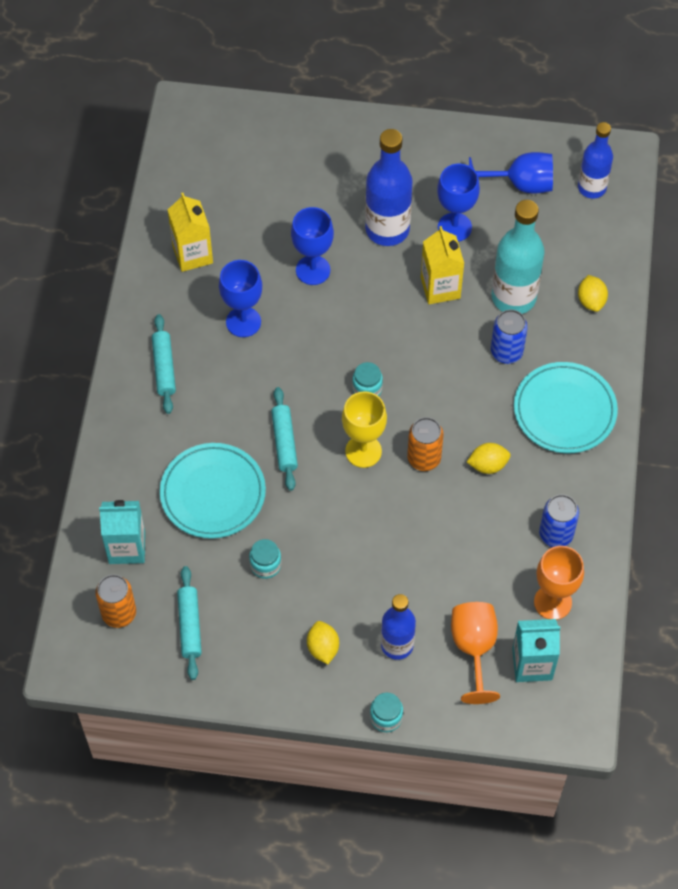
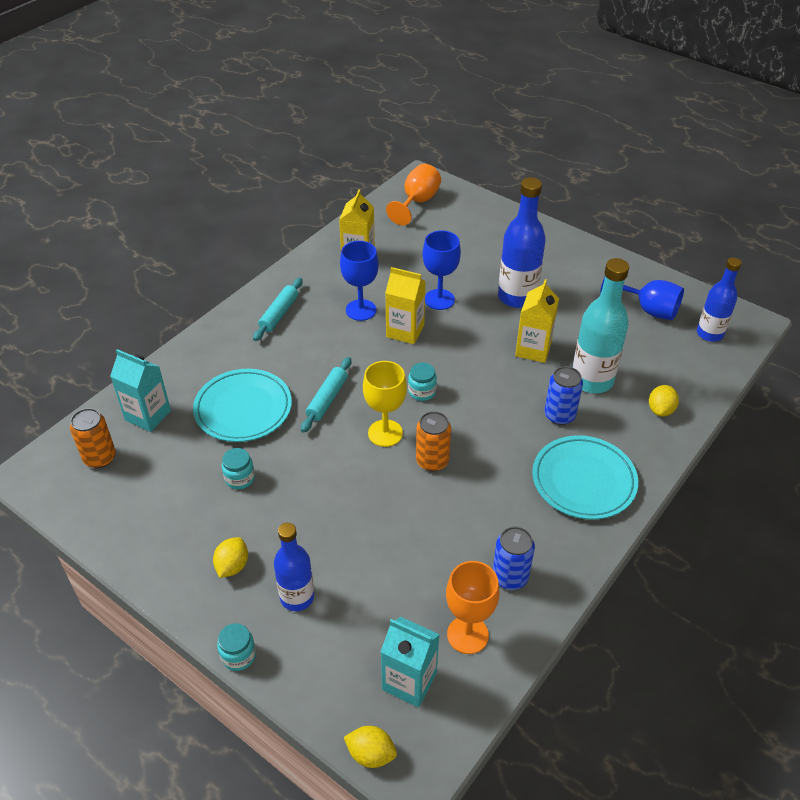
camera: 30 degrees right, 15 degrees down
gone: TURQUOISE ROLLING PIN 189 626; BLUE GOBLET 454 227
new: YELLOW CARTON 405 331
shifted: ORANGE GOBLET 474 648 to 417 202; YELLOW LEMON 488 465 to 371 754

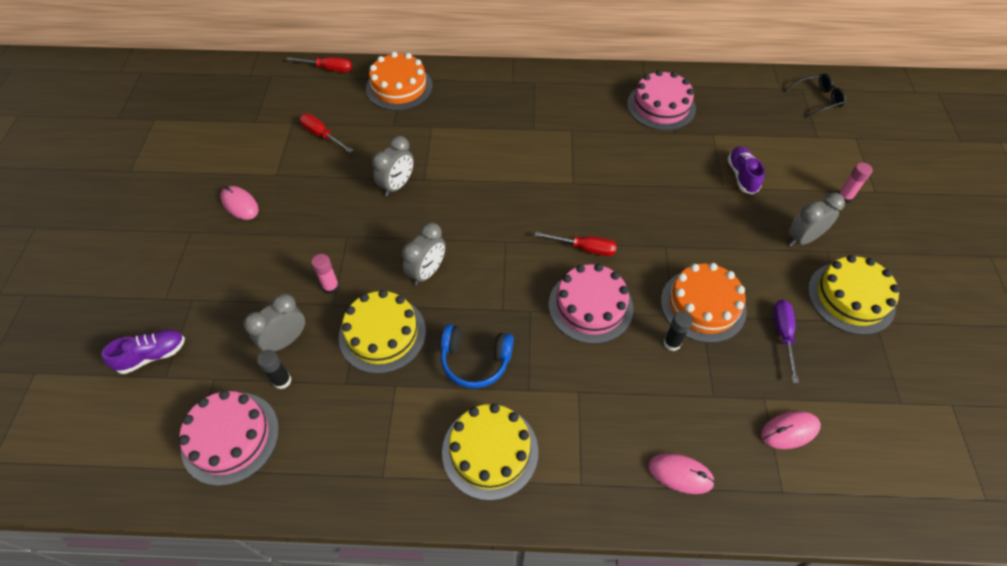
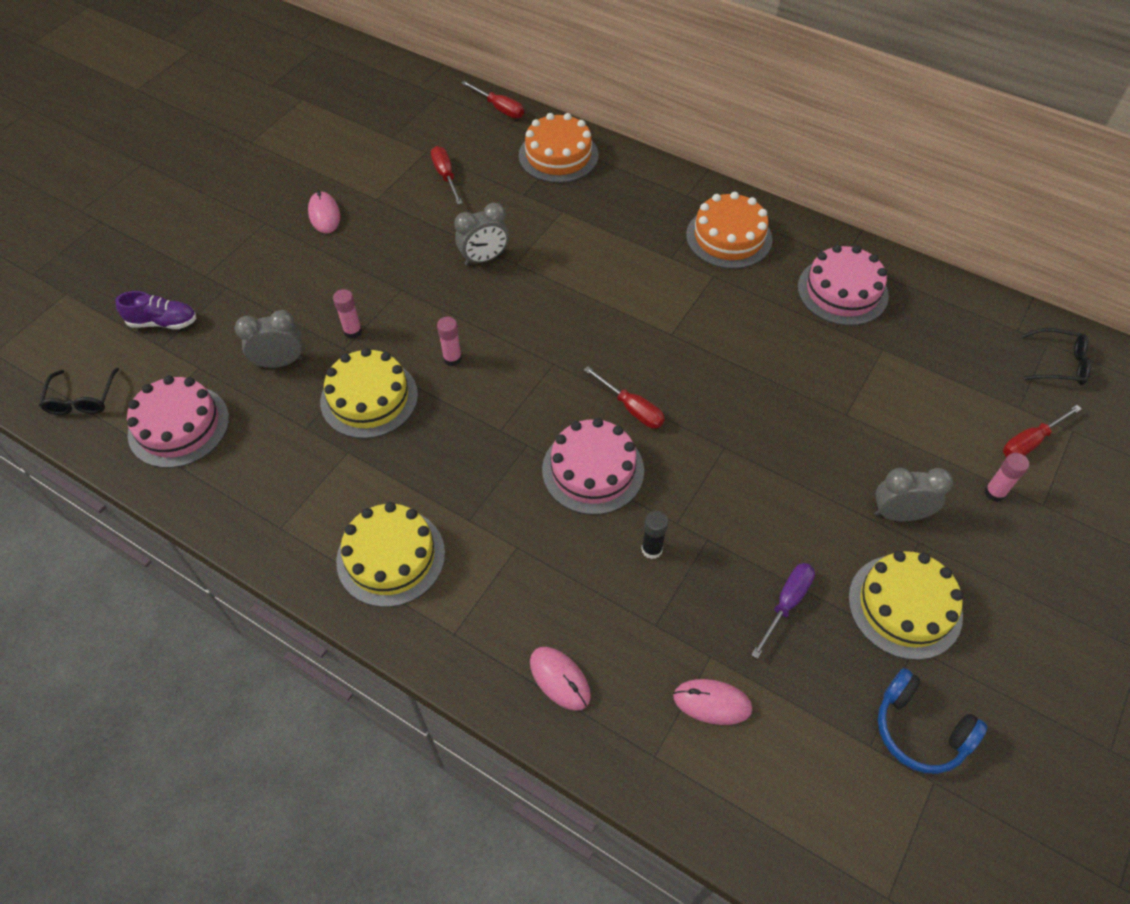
camera: 30 degrees right, 0 degrees up
gone: BLACK GLUE STICK 282 381; PURPLE SHOE 742 176
new: BLACK GLASSES 82 399; RED SCREWDRIVER 1030 442
shifted: BLUE HEADPHONES 475 361 to 919 730; ORANGE CAKE 703 305 to 729 237
swapped: GREY CLOCK 427 272 to PINK GLUE STICK 452 358

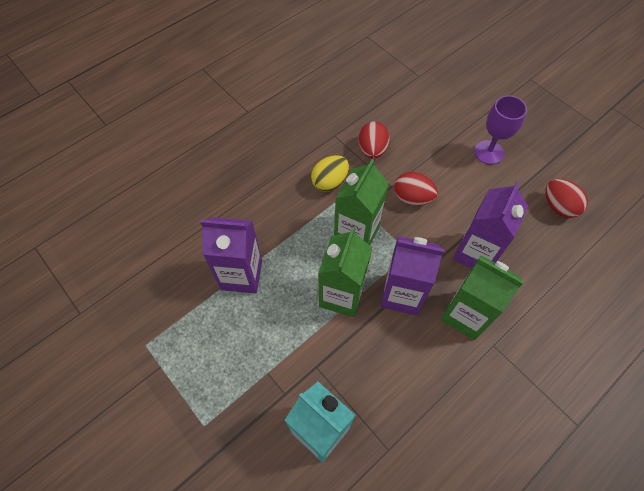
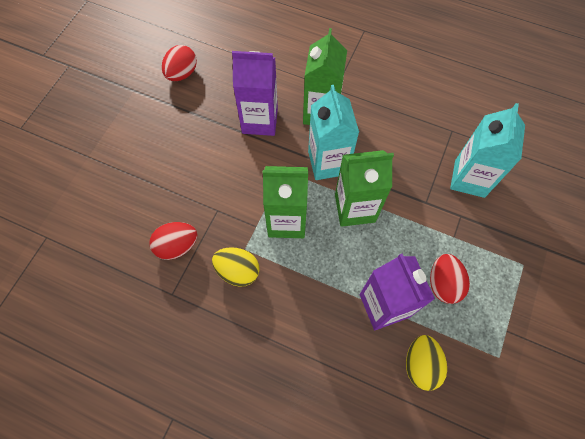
camera: 115 degrees left, 5 degrees up
gone: PURPLE GOBLET 488 152
new: YELLOW EGG 421 364
shifted: RED EGG 412 198 to 443 283
repainted: PURPLE CARTON 401 294 to TURQUOISE CARTON 328 162

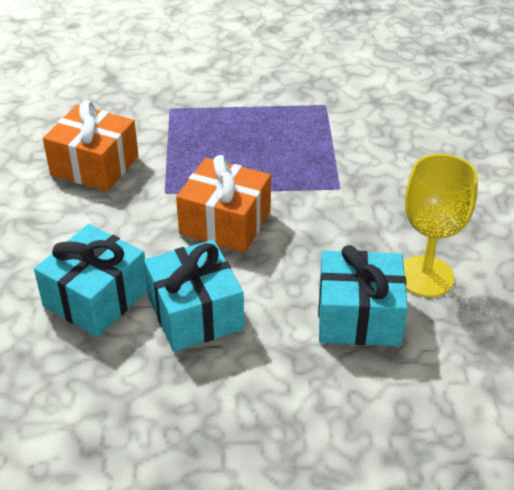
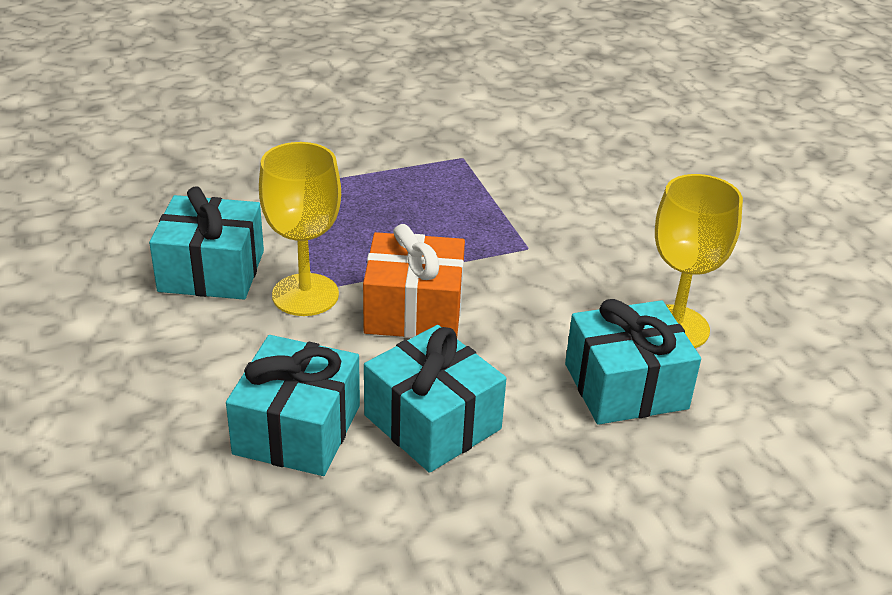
camera: 20 degrees left, 5 degrees down
new: YELLOW GOBLET 305 295
repainted: ORANGE GIFT 94 165 to TURQUOISE GIFT 211 271

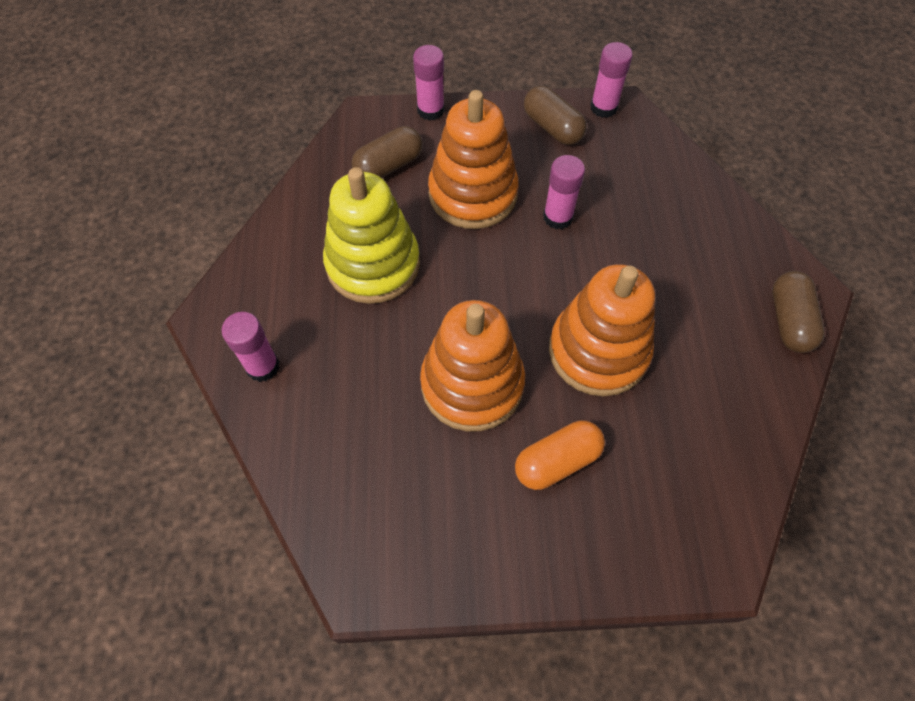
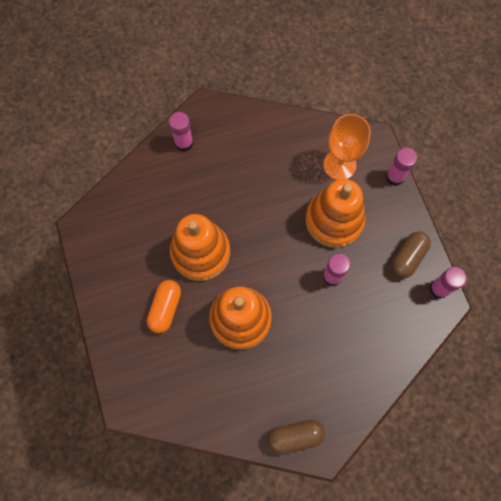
camera: 75 degrees right, 10 degrees up
gone: YELLOW STACKING TOY 373 264
swapped: BROWN CAPSULE 388 166 to ORANGE GOBLET 339 165
rotated: ORANGE CAPSULE 557 461 = 165 308 60 degrees clockwise

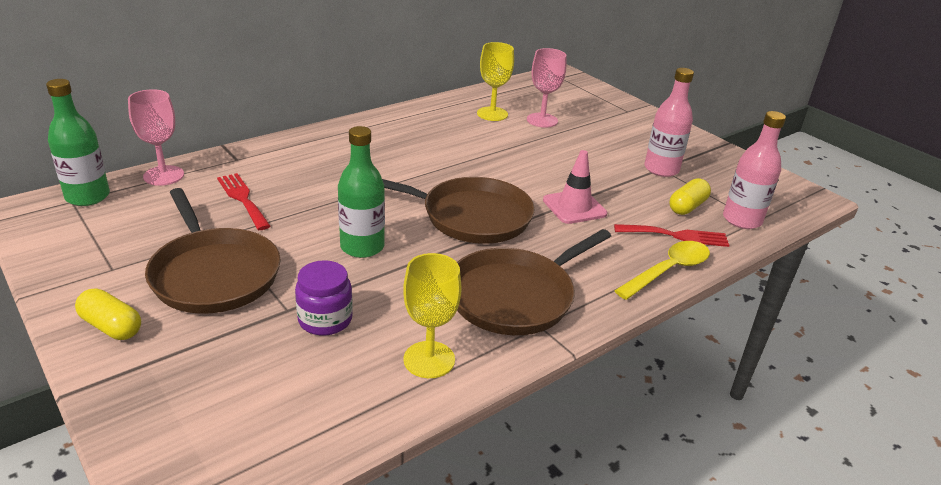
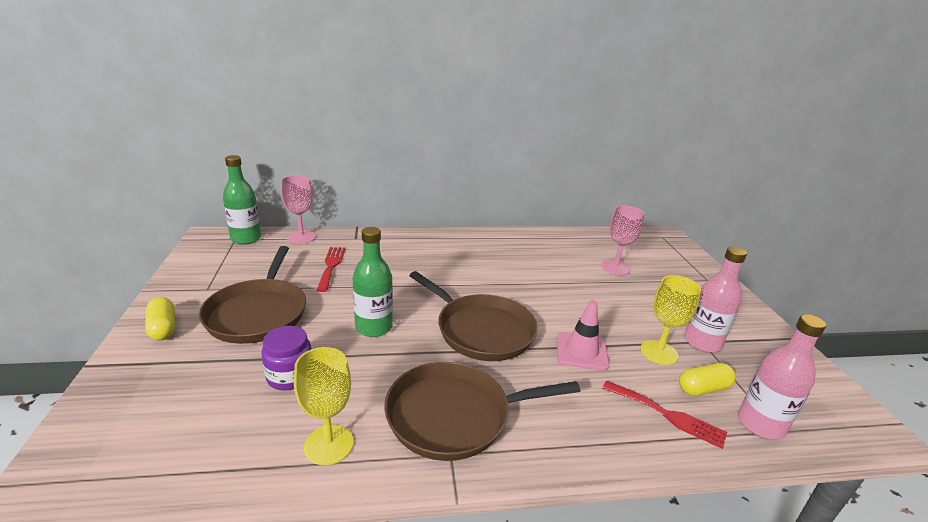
camera: 30 degrees right, 5 degrees down
gone: YELLOW SPOON 668 271
shifted: YELLOW GOBLET 492 114 to 659 352

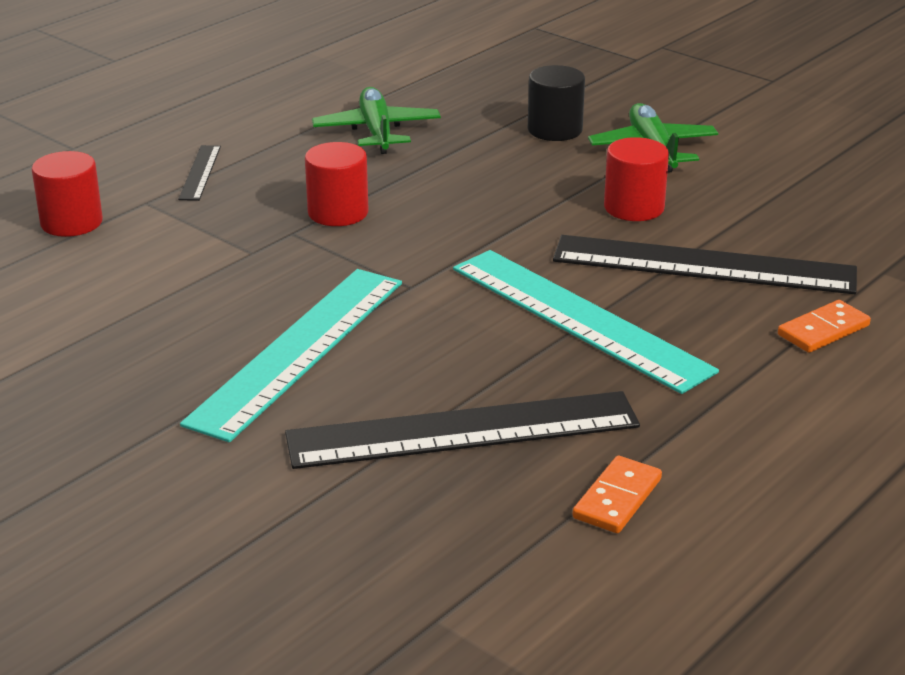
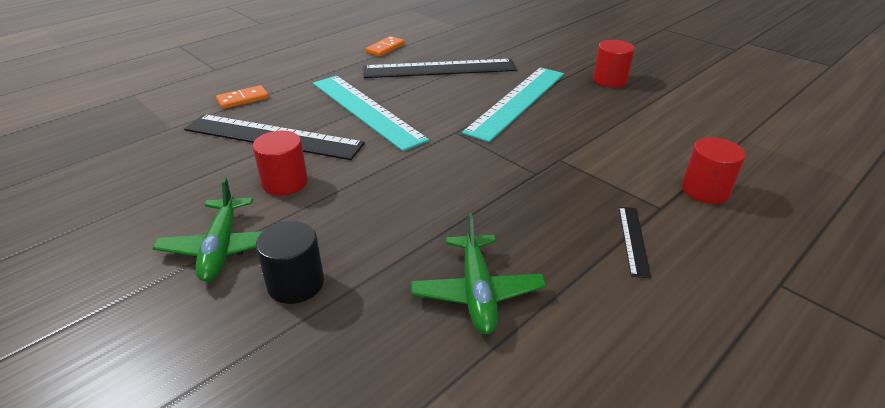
camera: 175 degrees left, 5 degrees up
shifted: RED CYLINDER 338 212 to 609 80

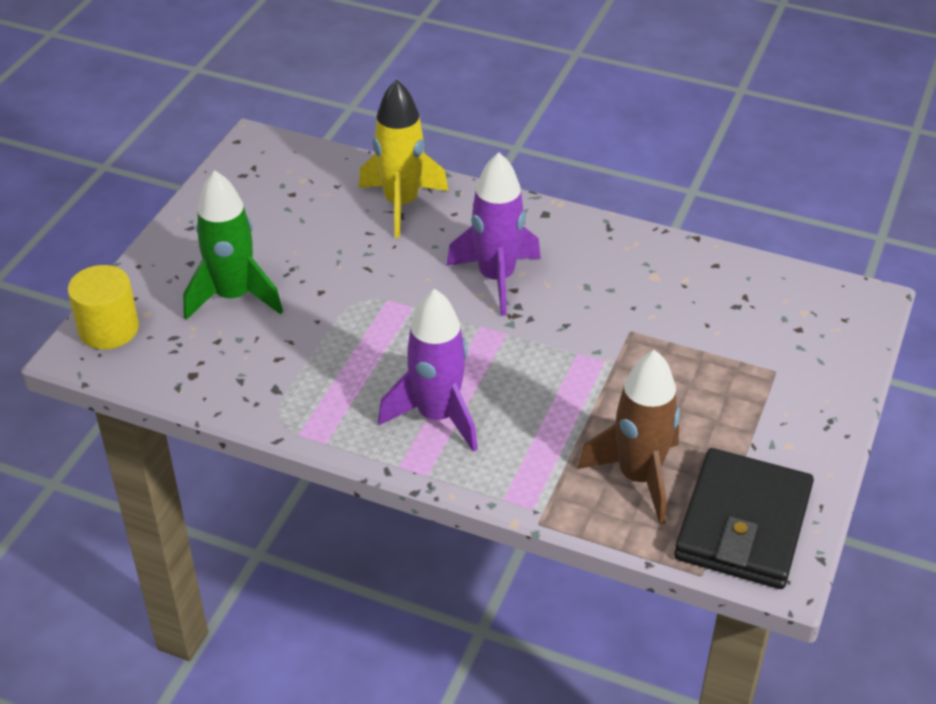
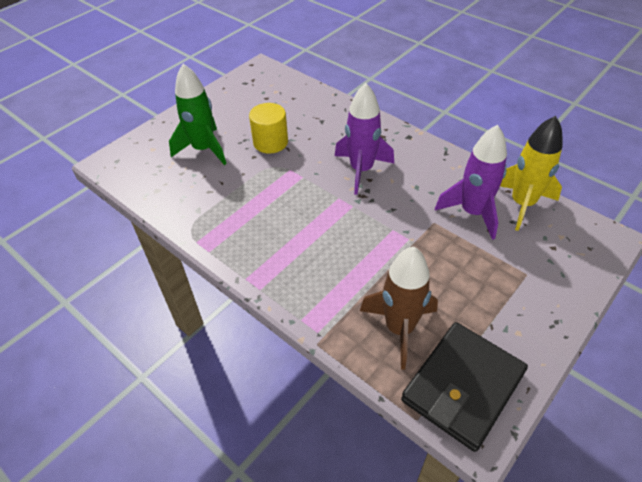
camera: 20 degrees right, 5 degrees up
shifted: YELLOW CYLINDER 109 329 to 270 142; YELLOW ROCKET 401 204 to 522 204; PURPLE ROCKET 437 416 to 472 212

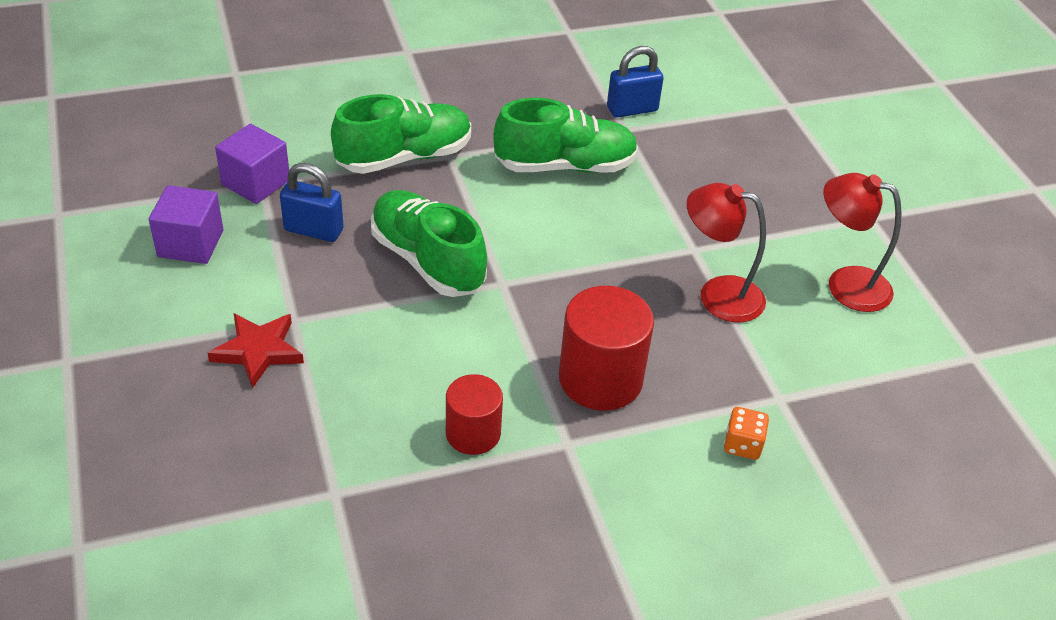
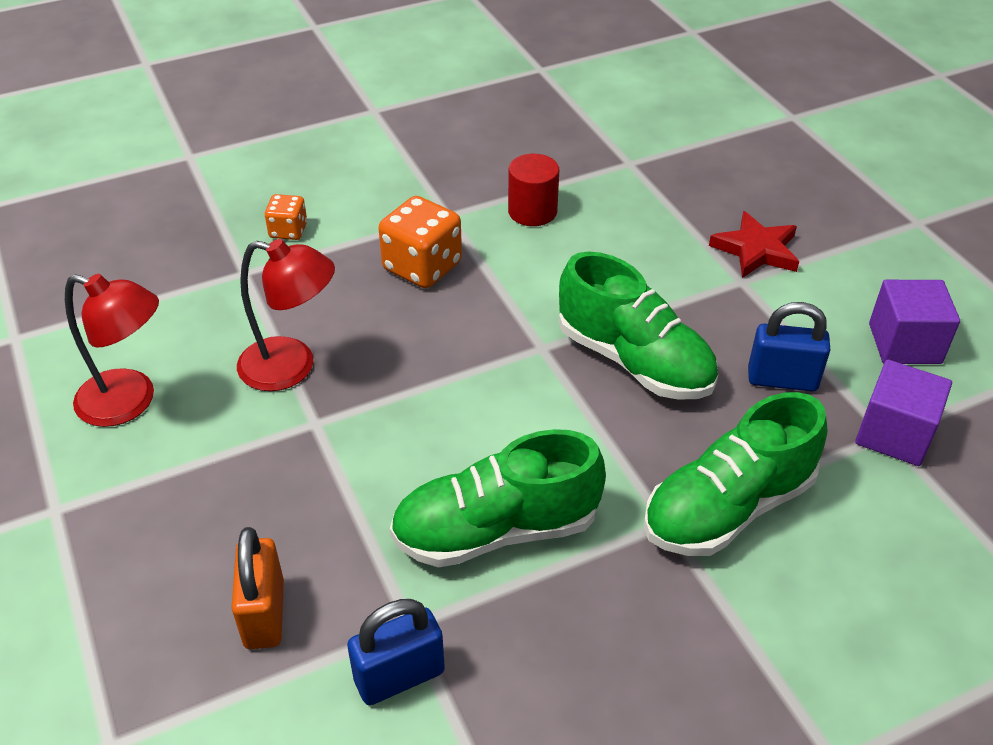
camera: 175 degrees right, 0 degrees up
new: ORANGE PADLOCK 264 614
swapped: RED CYLINDER 600 379 to ORANGE DICE 422 267

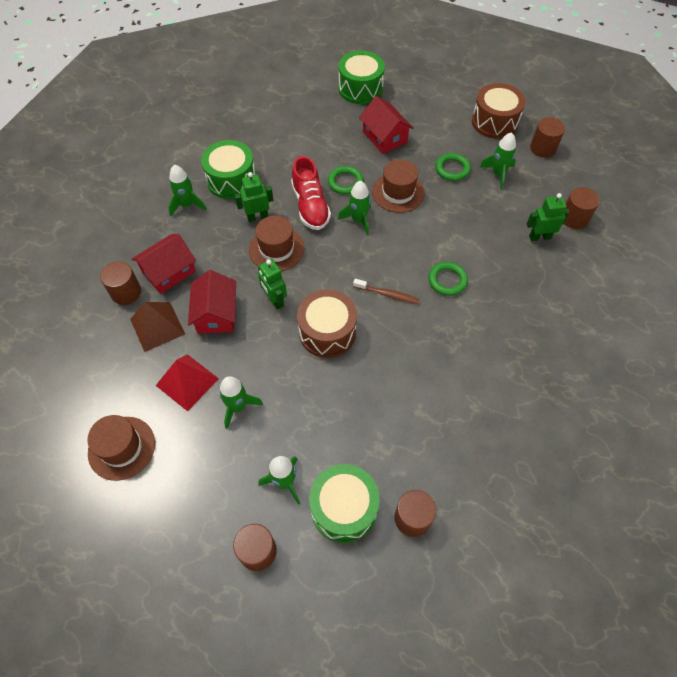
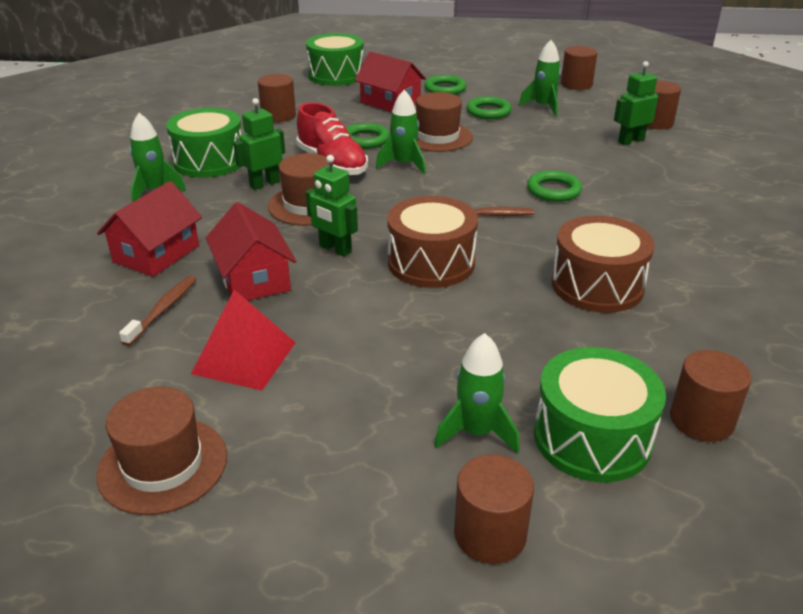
camera: 20 degrees left, 25 degrees down
gone: GREEN ROCKET 238 407
new: GREEN RING 445 89
shifted: BROWN CYLINDER 126 292 to 278 115; BROWN DRUM 494 122 to 597 285
swapped: BROWN PYRAMID 157 326 to BROWN TOOTHBRUSH 163 310

